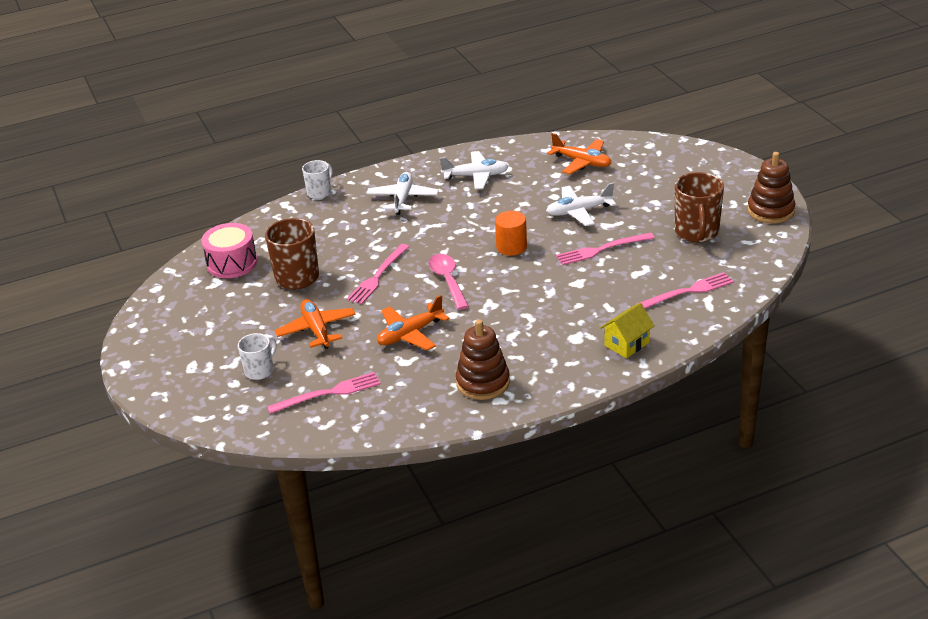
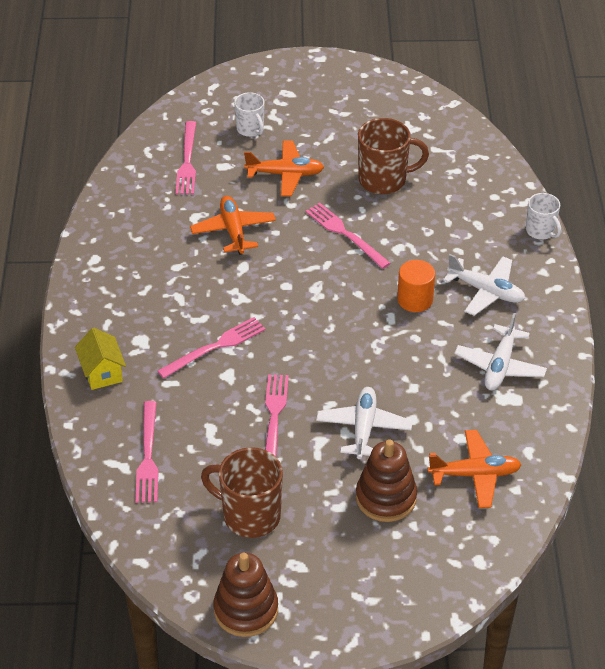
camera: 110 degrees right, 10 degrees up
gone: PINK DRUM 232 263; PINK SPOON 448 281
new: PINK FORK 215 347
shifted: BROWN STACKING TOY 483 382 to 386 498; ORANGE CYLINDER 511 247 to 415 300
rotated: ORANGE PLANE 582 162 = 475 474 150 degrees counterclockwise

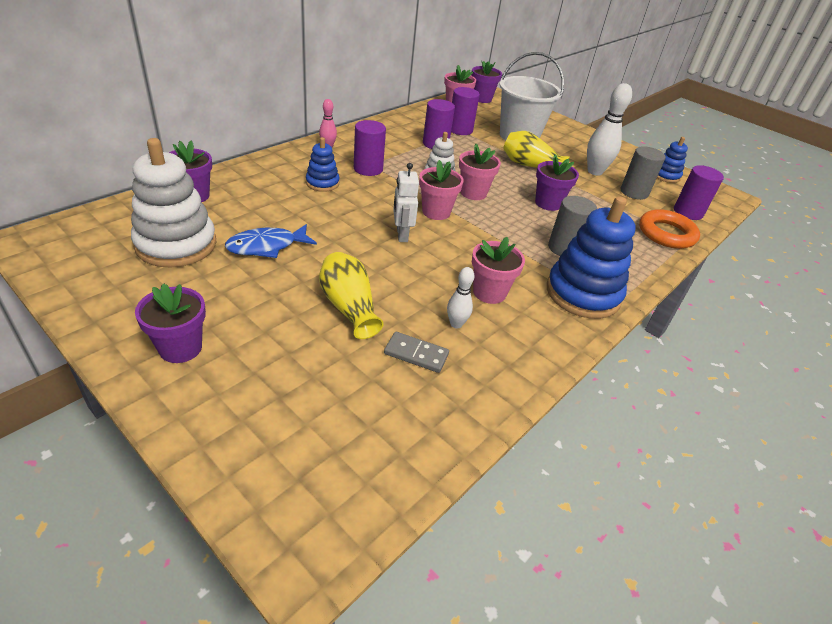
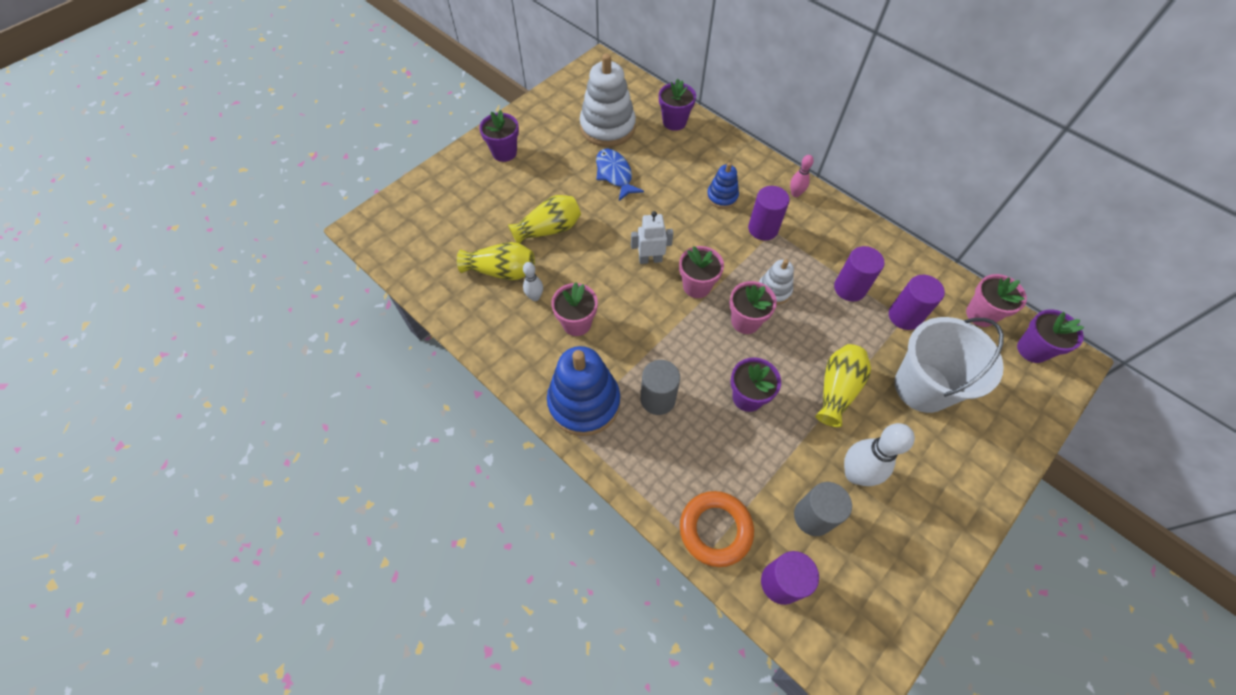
camera: 95 degrees right, 20 degrees up
gone: BLUE STACKING TOY 665 176
swapped: GREY DOMINO 416 354 to YELLOW VASE 502 271

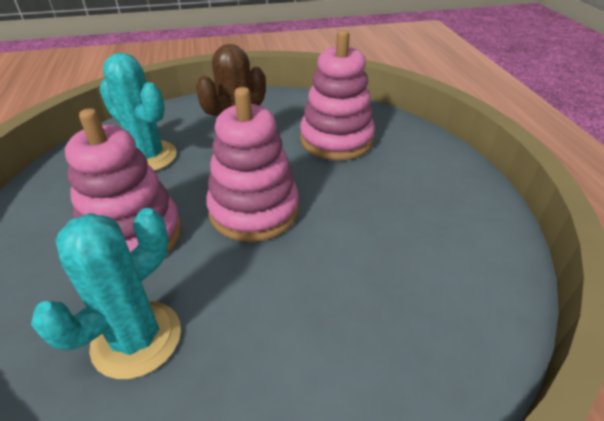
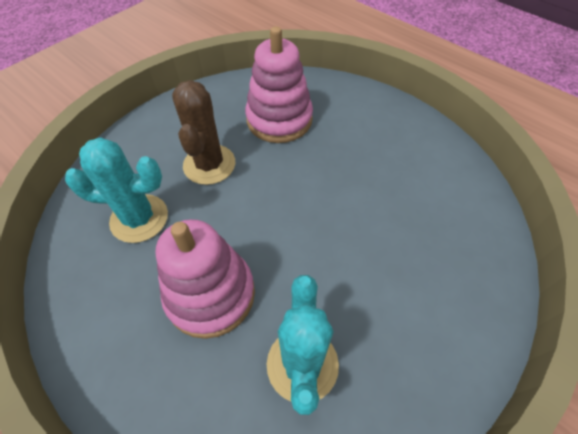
camera: 35 degrees left, 15 degrees up
gone: PINK STACKING TOY 254 210

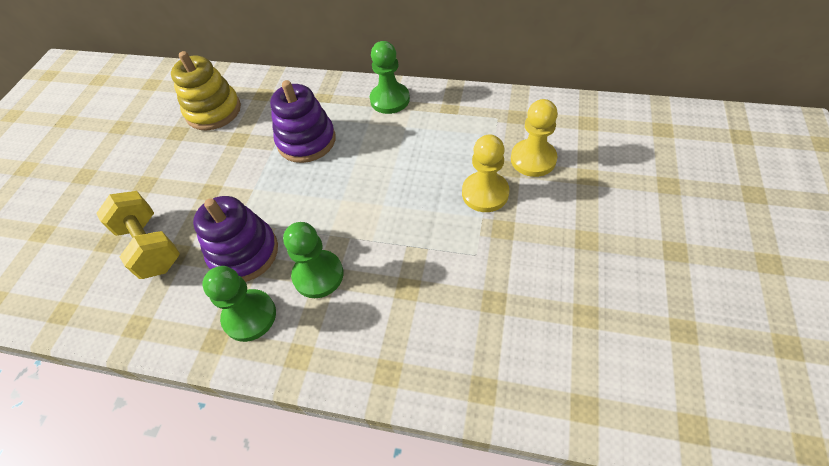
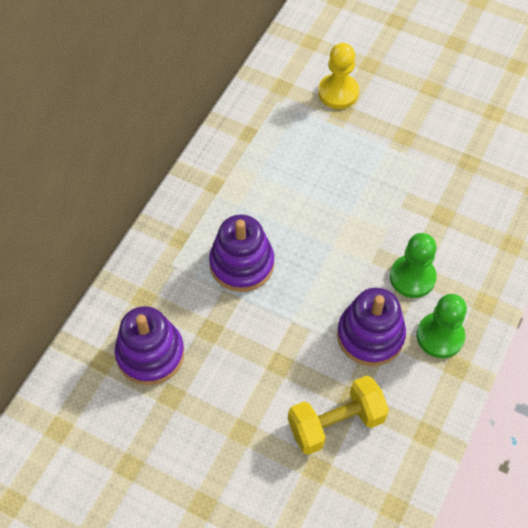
camera: 80 degrees left, 5 degrees up
gone: GREEN PAWN 390 100; YELLOW PAWN 485 193
repainted: YELLOW STACKING TOY 213 111 to PURPLE STACKING TOY 150 354

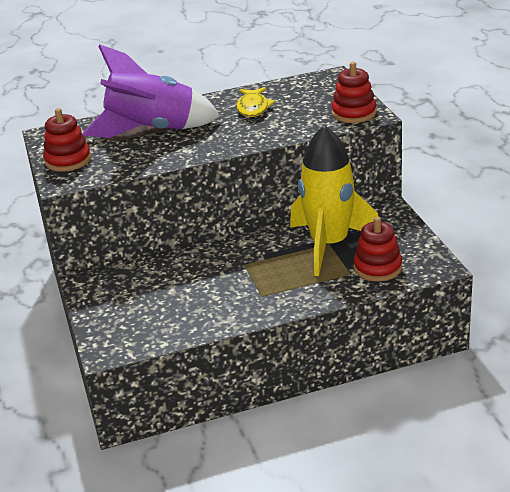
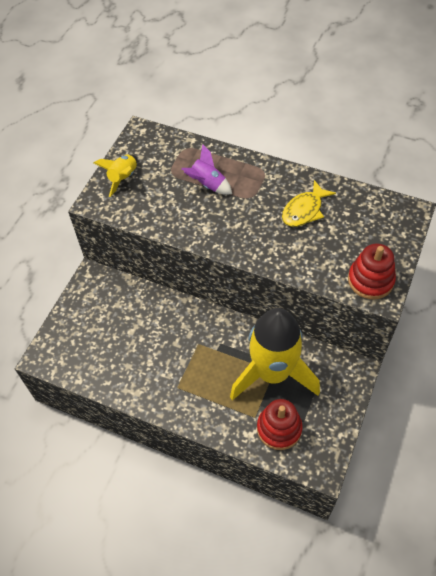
camera: 40 degrees right, 25 degrees up
swapped: RED STACKING TOY 68 160 to YELLOW ROCKET 123 178
scaled: PURPLE ROCKET 152 131 = 208 184 x0.44

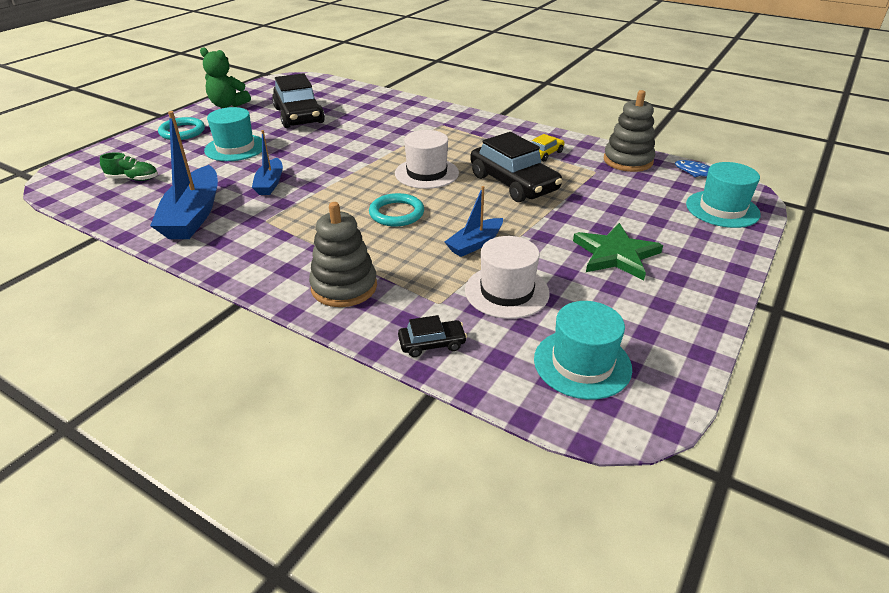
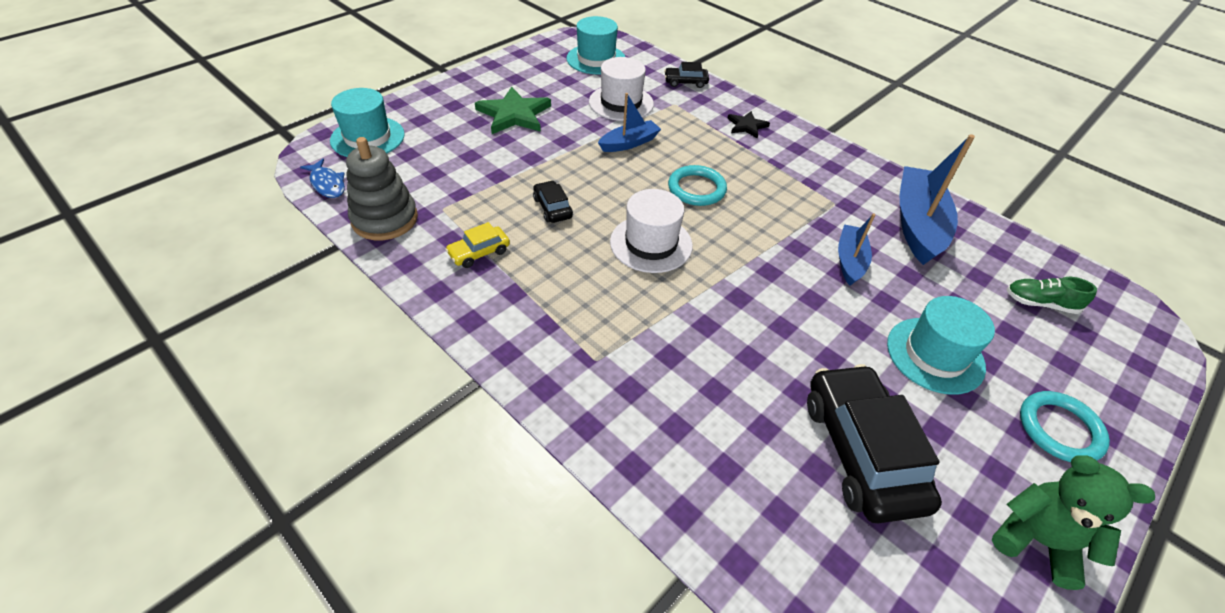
camera: 170 degrees left, 10 degrees up
swapped: GREY STACKING TOY 344 287 to BLACK STAR 746 126
scaled: BLACK CAR 513 183 = 552 208 x0.47

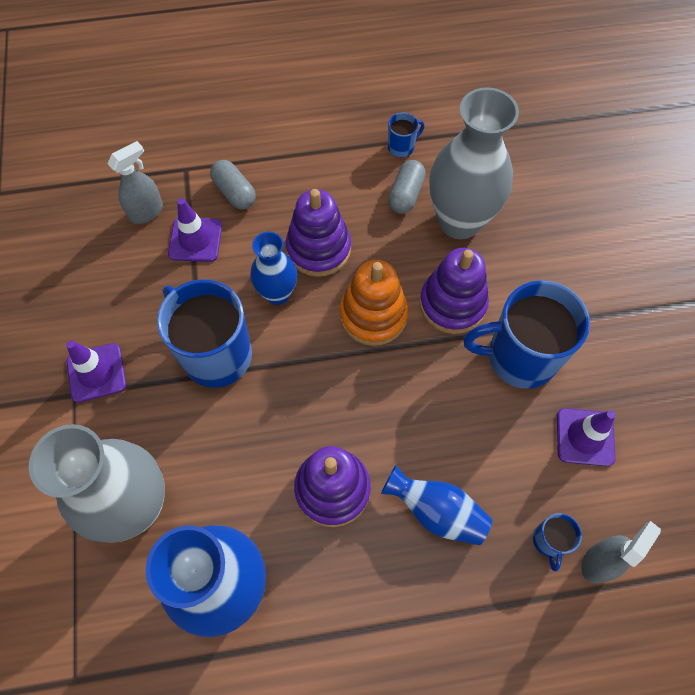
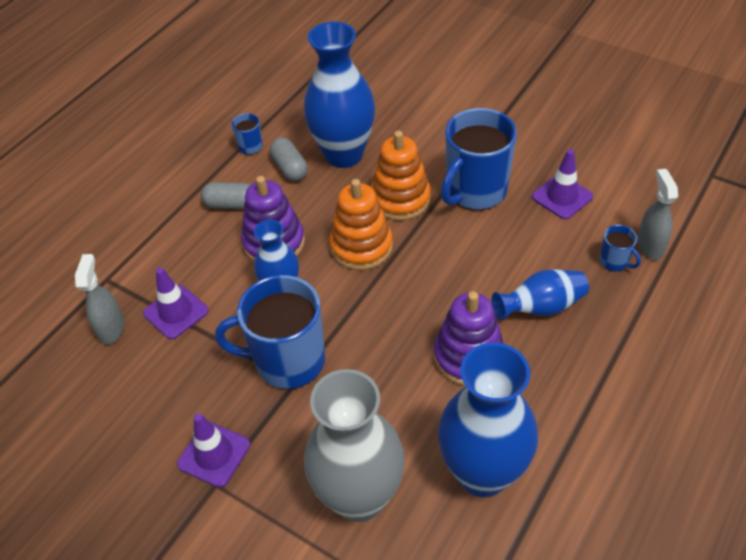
camera: 45 degrees left, 15 degrees down
shifted: GREY CAPSULE 234 192 to 232 204
repainted: PURPLE STACKING TOY 452 304 to ORANGE STACKING TOY 400 199; GREY VASE 459 221 to BLUE VASE 344 154

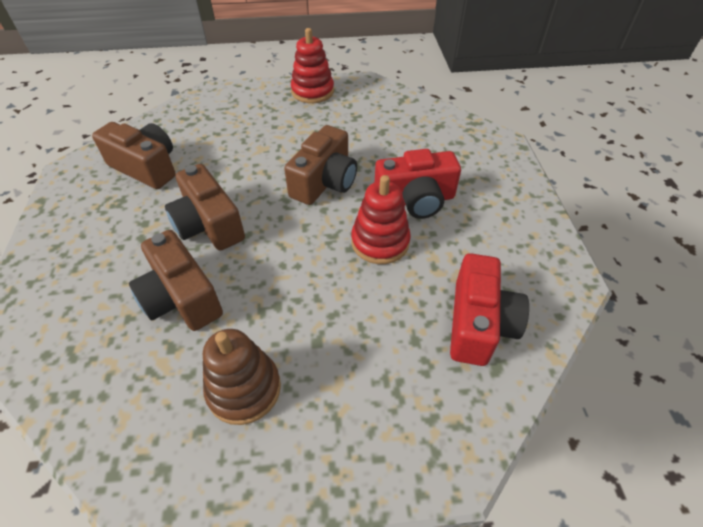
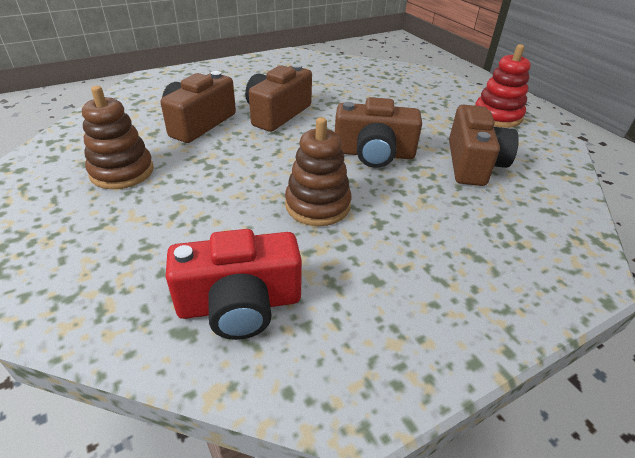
camera: 65 degrees right, 10 degrees down
gone: RED CAMERA 415 200
shifted: BROWN CAMERA 146 167 to 473 163
repainted: RED STACKING TOY 380 242 to BROWN STACKING TOY 317 205

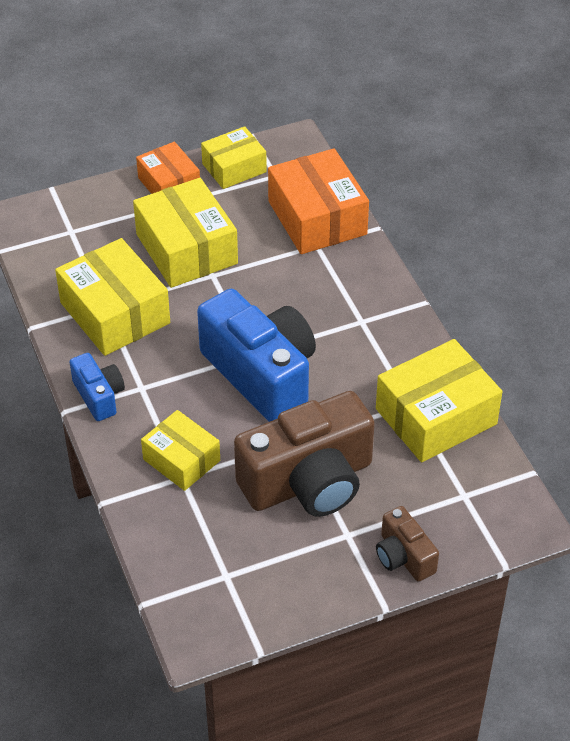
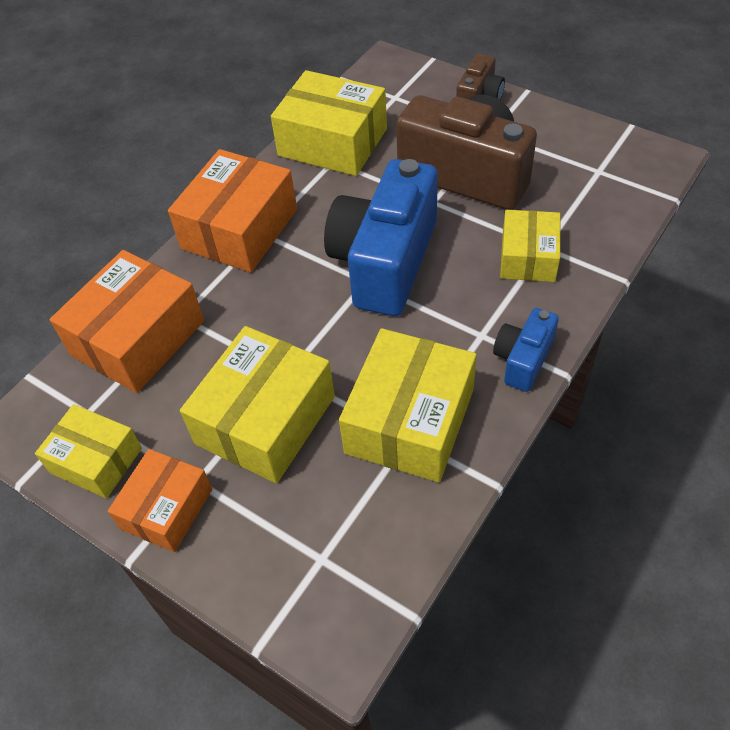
camera: 120 degrees left, 5 degrees up
new: ORANGE BOX 239 229

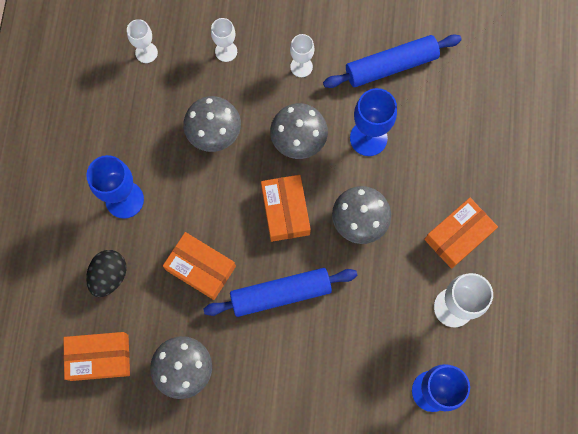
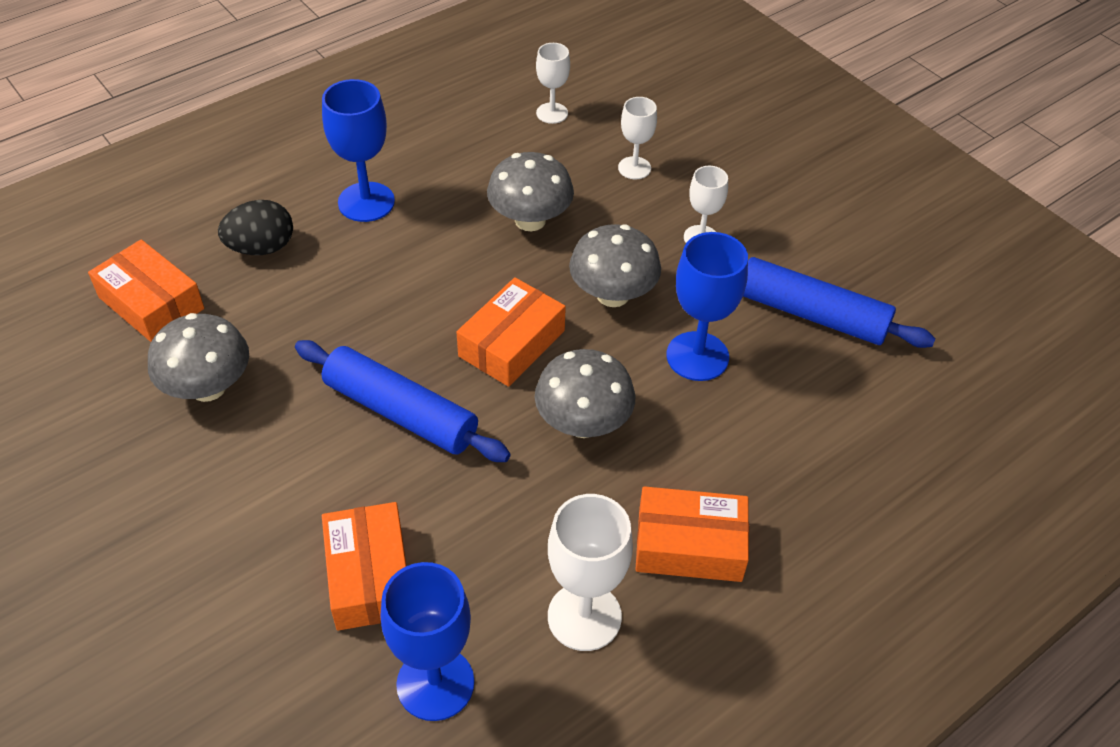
camera: 45 degrees right, 25 degrees down
shifted: ORANGE BOX 200 268 to 369 576

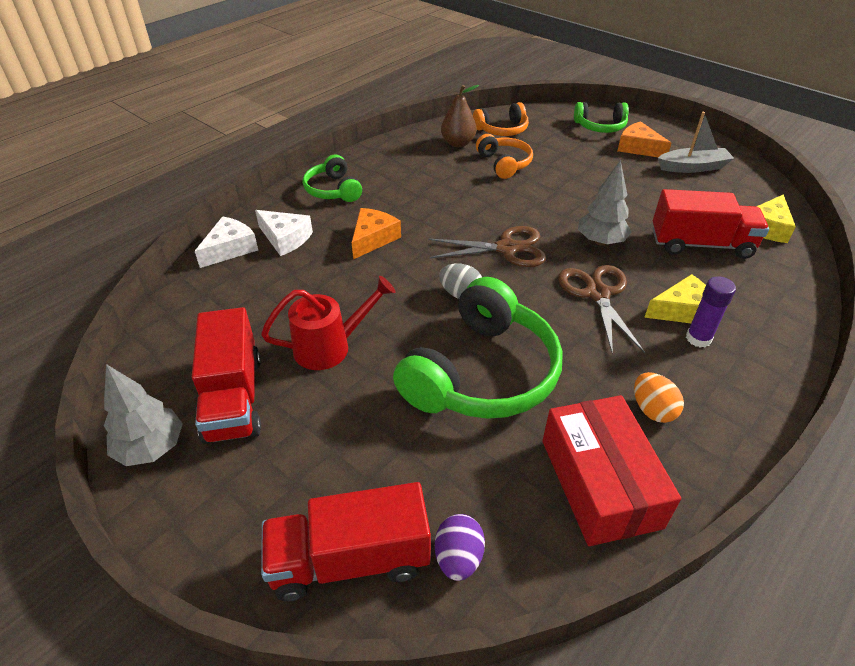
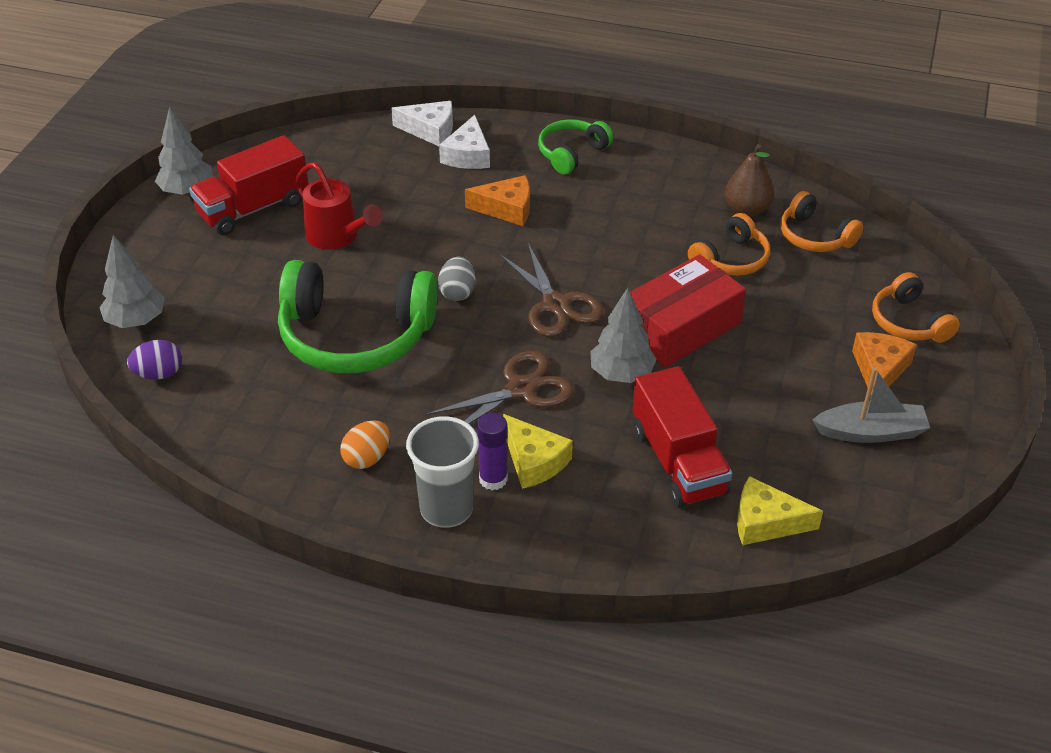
camera: 65 degrees right, 0 degrees up
new: GREY CUP 446 509
shifted: RED BOX 600 483 to 680 327
swapped: RED TRUCK 350 559 to GREY TREE 136 321
repainted: GREEN HEADPHONES 600 126 to ORANGE HEADPHONES 909 322
rotated: GREY BOAT 693 167 = 871 432 60 degrees counterclockwise

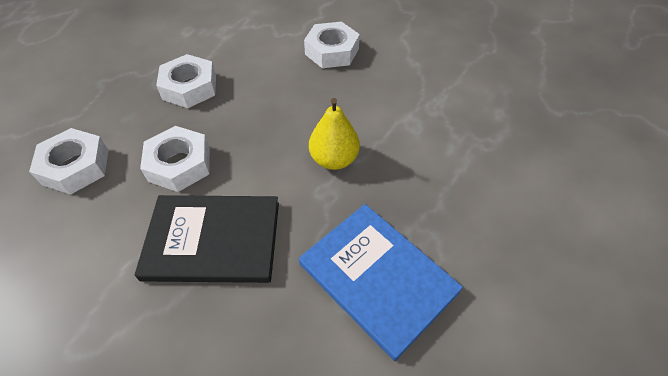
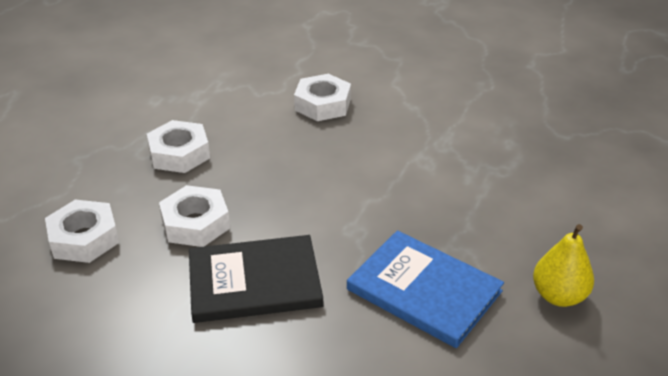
camera: 10 degrees left, 15 degrees down
shifted: YELLOW PEAR 334 159 to 558 296

